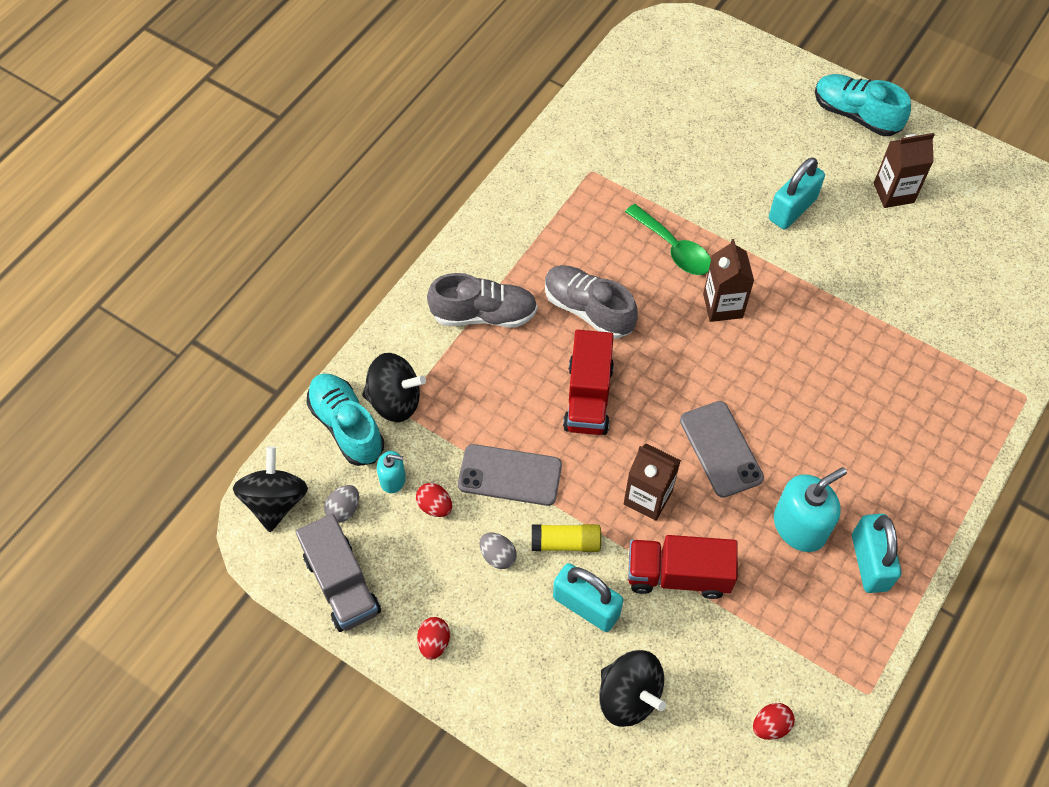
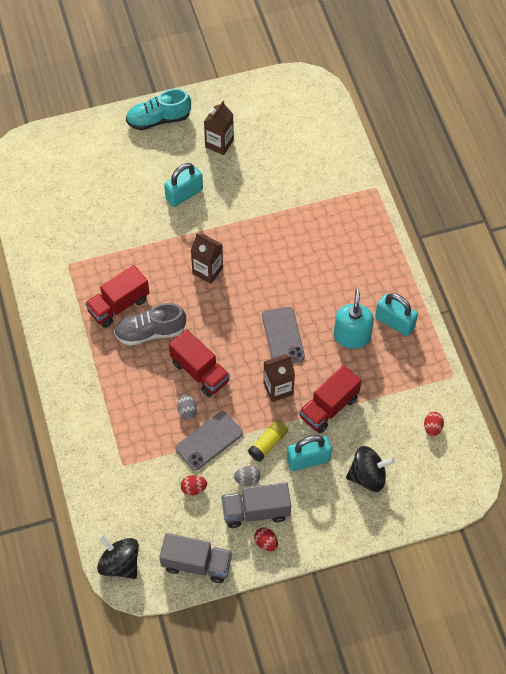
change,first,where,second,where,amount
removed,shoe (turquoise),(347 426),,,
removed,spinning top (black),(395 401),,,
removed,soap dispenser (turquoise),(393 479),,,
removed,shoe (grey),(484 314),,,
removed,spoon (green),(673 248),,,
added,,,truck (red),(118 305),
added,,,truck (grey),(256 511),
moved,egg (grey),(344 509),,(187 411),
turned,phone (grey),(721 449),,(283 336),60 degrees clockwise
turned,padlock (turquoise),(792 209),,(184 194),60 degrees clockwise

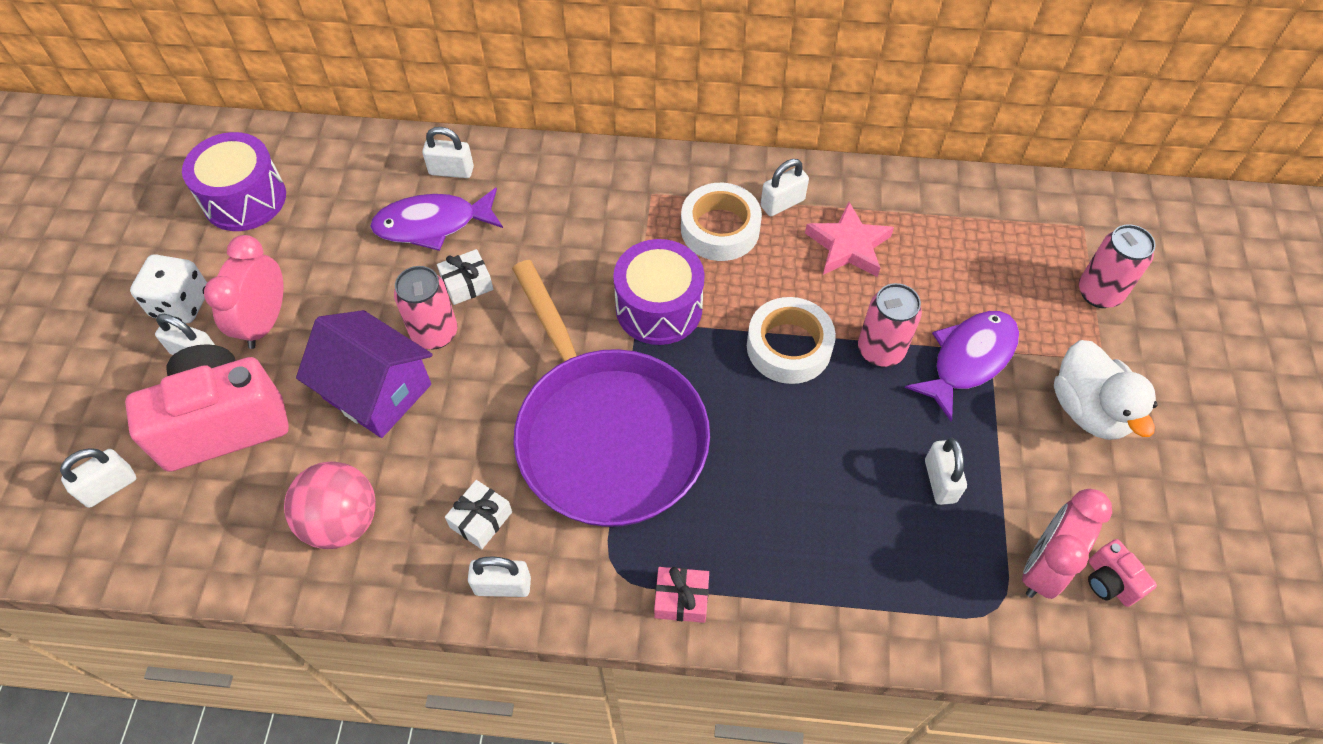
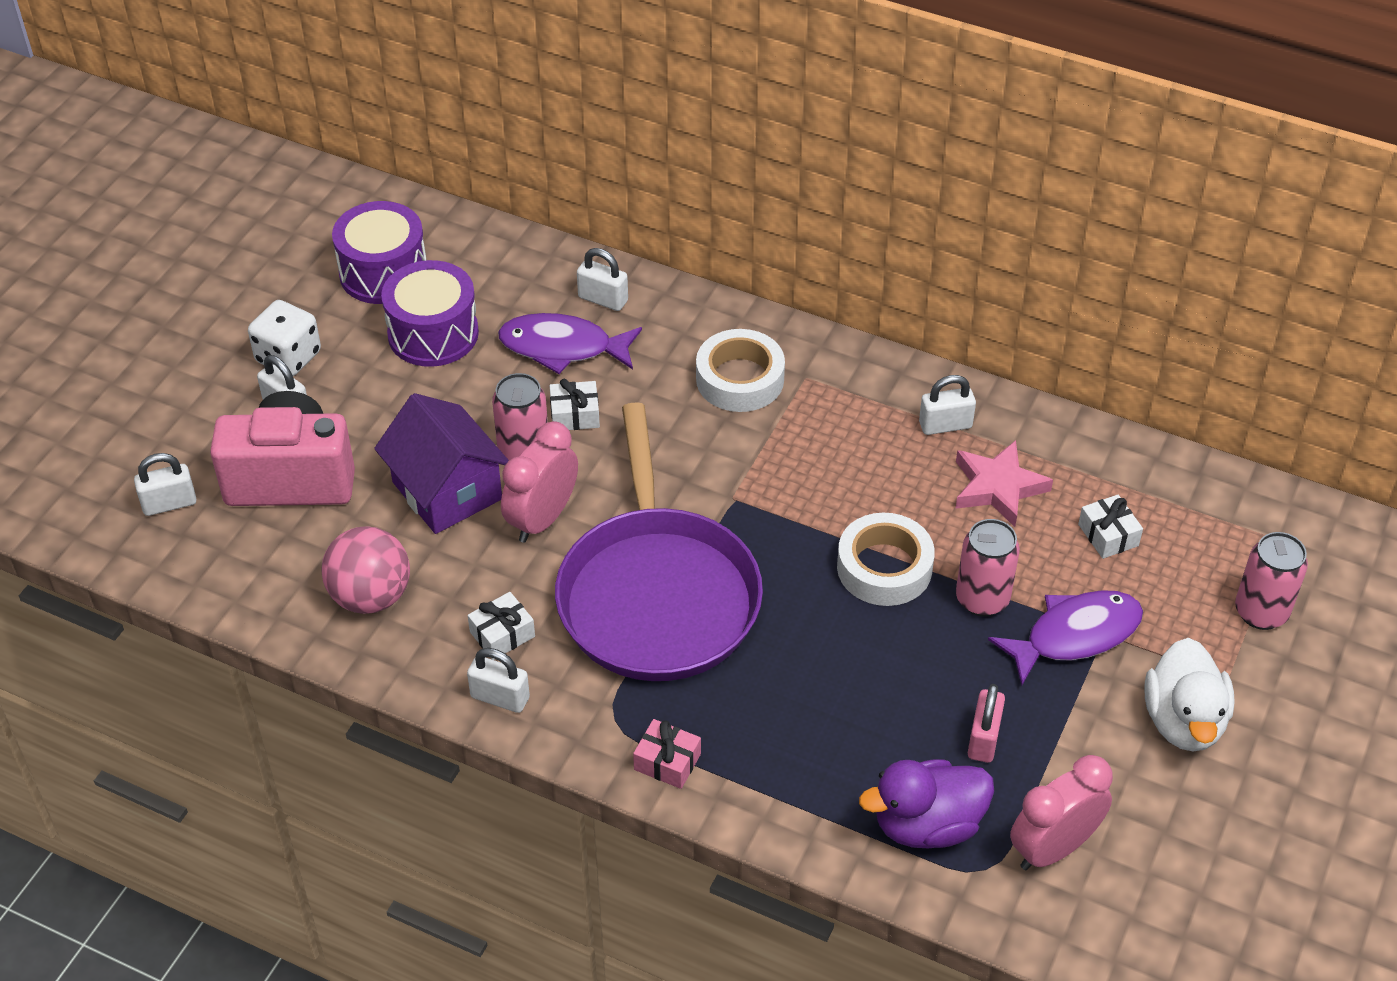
change,first,where,second,where,amount
removed,camera (pink),(1109 582),,,
added,,,duck (purple),(927 825),
added,,,gift (white),(1108 535),
moved,clock (pink),(265 322),,(542 519),
moved,drum (purple),(659 308),,(433 333),
moved,tape (white),(720 229),,(740 379),
recoloured,padlock (white),(940 481),padlock (pink),(983 739),

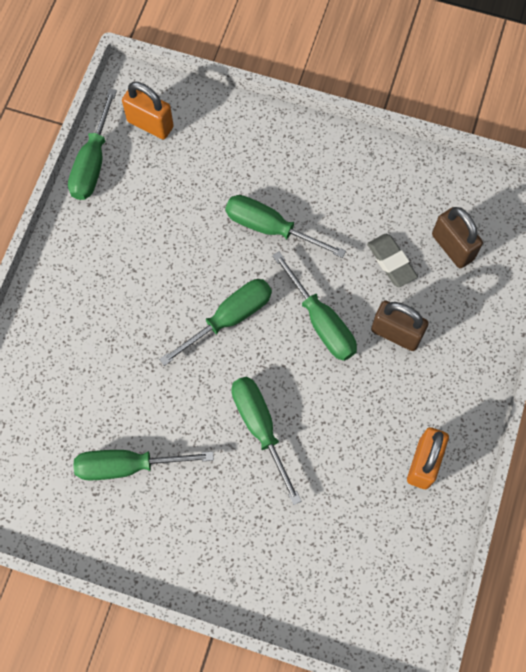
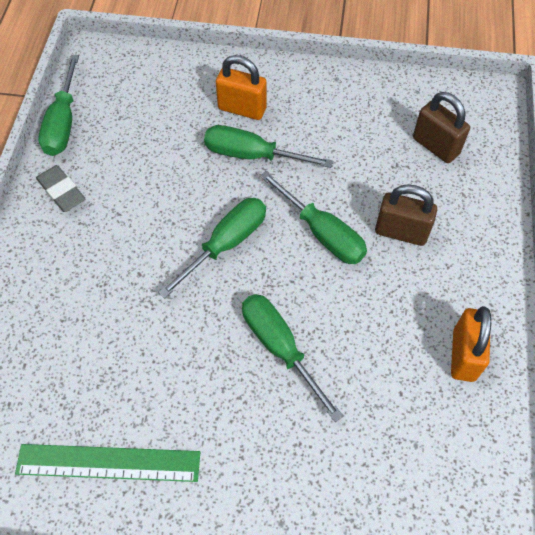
change,first,where,second,where,amount
removed,screwdriver (green),(128 465),,,
added,,,ruler (green),(108 463),
moved,padlock (orange),(150 124),,(242 109),
moved,eraser (grey),(391 262),,(61 191),

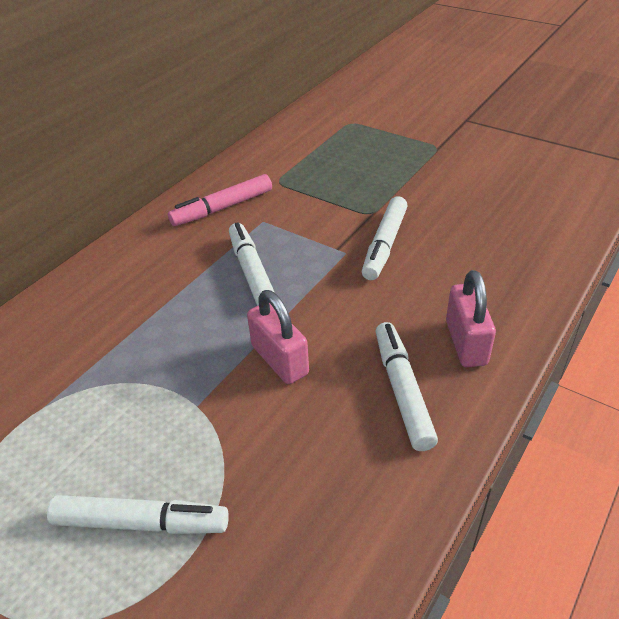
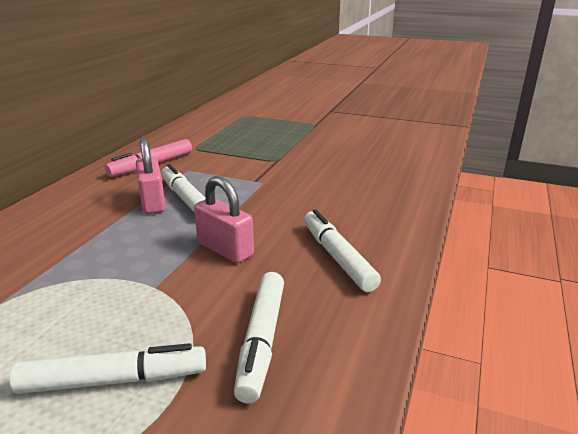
change,first,where,second,where,amount
moved,marker (white),(384 245),,(261 340),
moved,padlock (pink),(466 343),,(152 202),

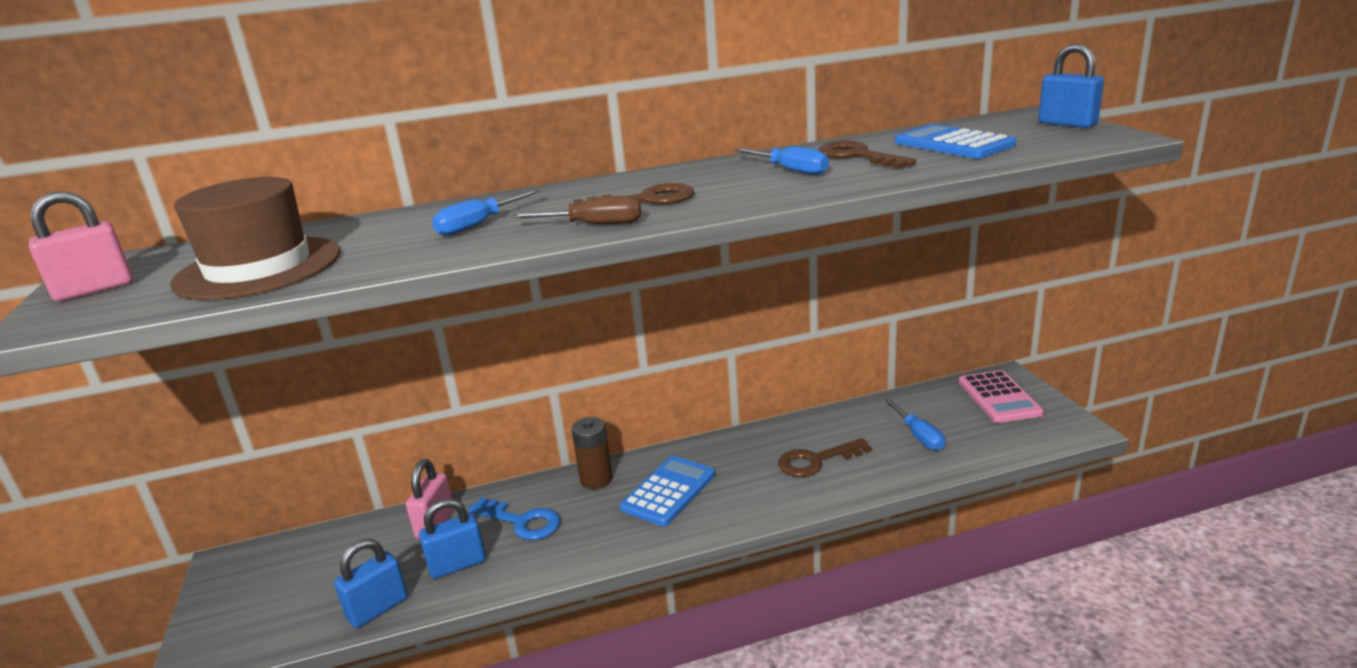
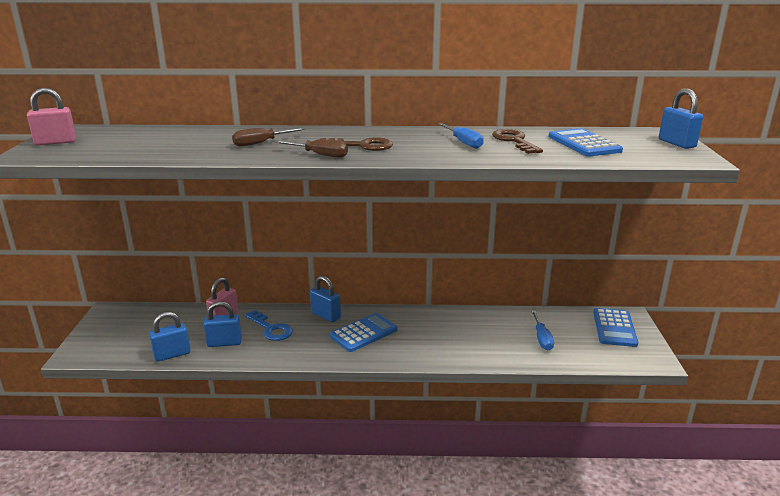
change,first,where,second,where,amount
removed,hat (brown),(258 268),,,
removed,key (brown),(816 461),,,
replaced,battery (brown),(596 479),padlock (blue),(326 315),
recoloured,screwdriver (blue),(478 225),screwdriver (brown),(261 143),
recoloured,calculator (pink),(999 397),calculator (blue),(614 328),

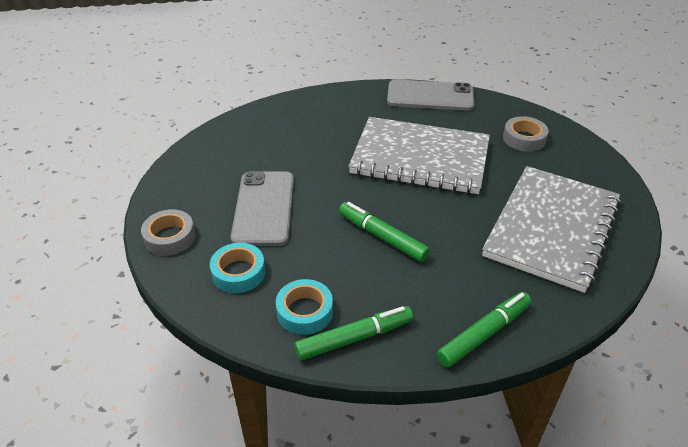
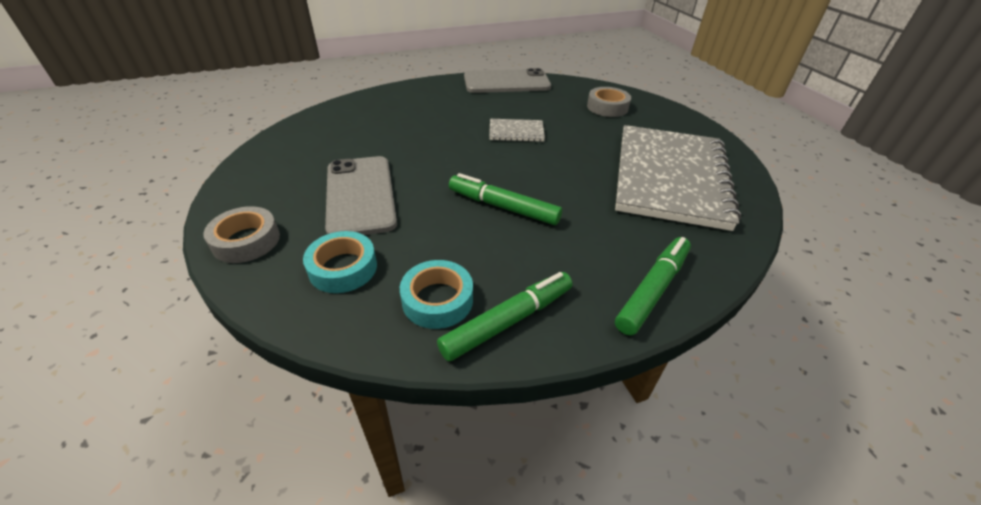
change,first,where,second,where,amount
resized,notebook (grey),(420 158),,(516 132),x0.41

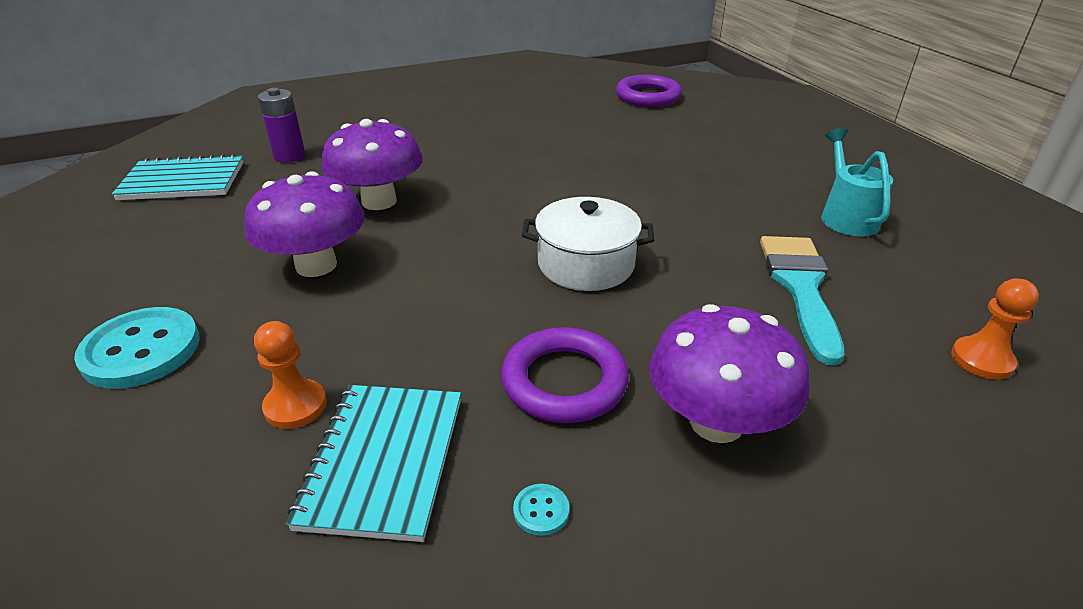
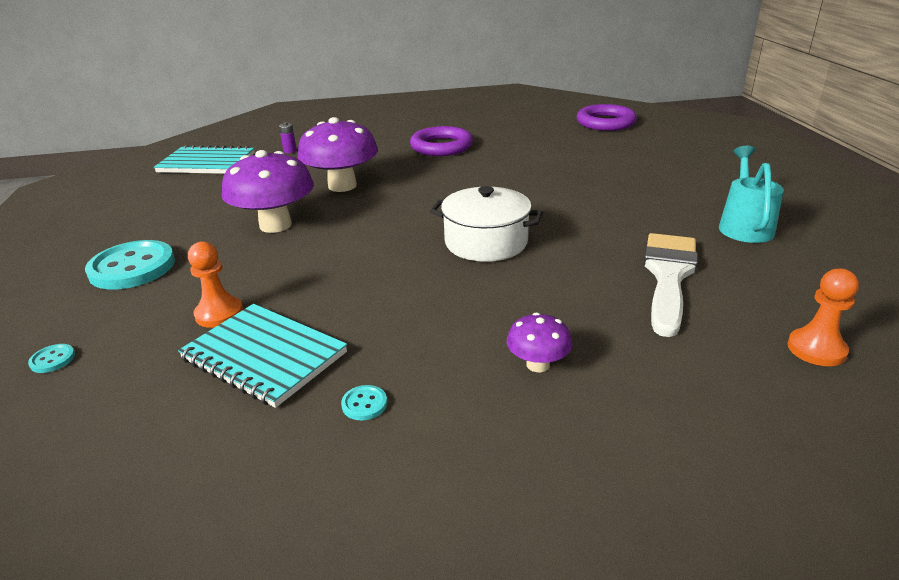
change,first,where,second,where,amount
added,,,button (turquoise),(52 360),
moved,ring (purple),(564 381),,(441 146),
recoloured,brush (turquoise),(800 287),brush (white),(668 276),
turned,notebook (turquoise),(383 461),,(264 356),75 degrees counterclockwise
resized,battery (purple),(289 156),,(290 151),x0.53
resized,mushroom (purple),(716 422),,(538 364),x0.50

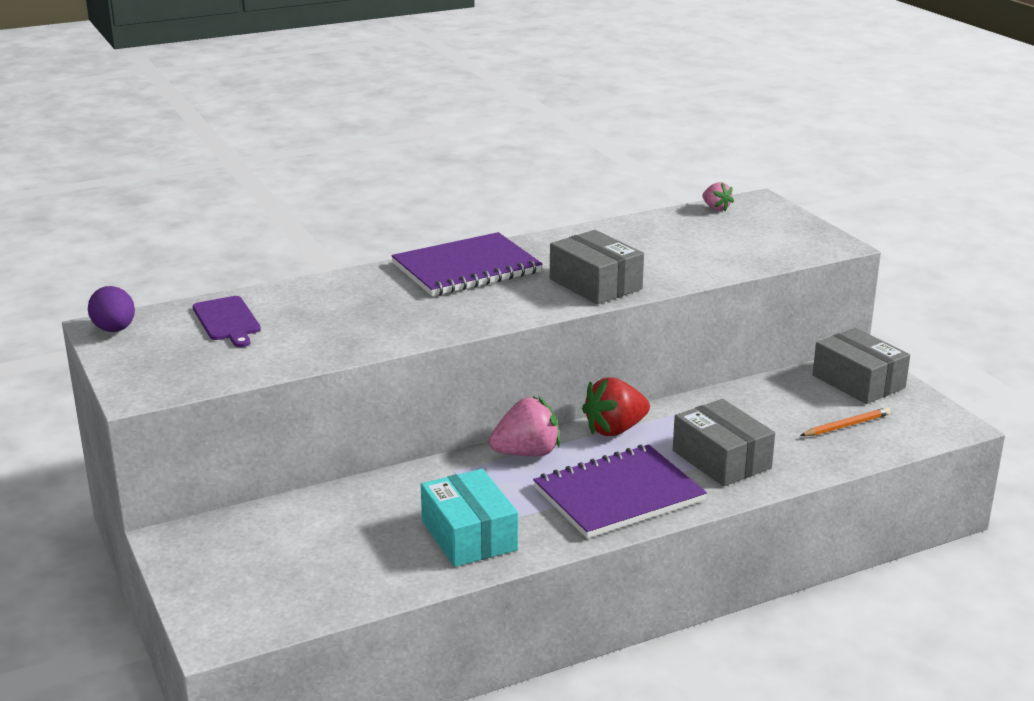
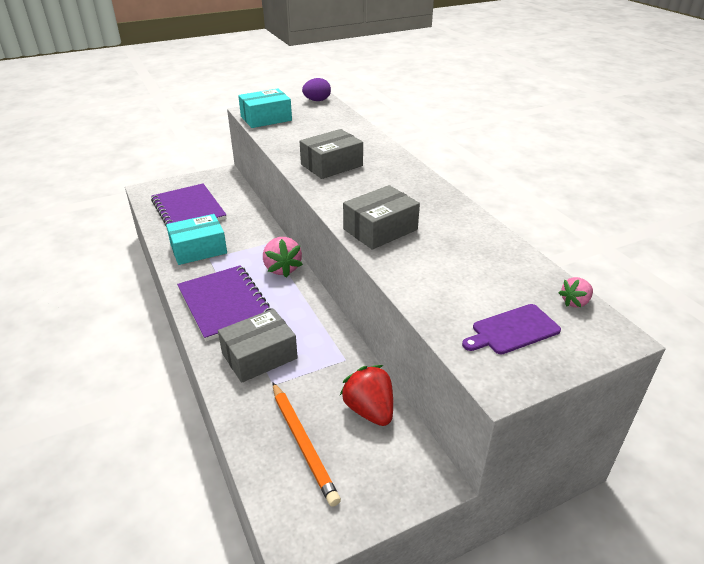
change,first,where,second,where,amount
added,,,box (turquoise),(266 118),
moved,cutting board (purple),(227 320),,(512 330),
moved,notebook (purple),(466 268),,(188 210),
moved,strawberry (red),(615 430),,(369 410),
moved,box (grey),(858 381),,(331 165),
resized,pencil (orange),(846 425),,(303 443),x1.60

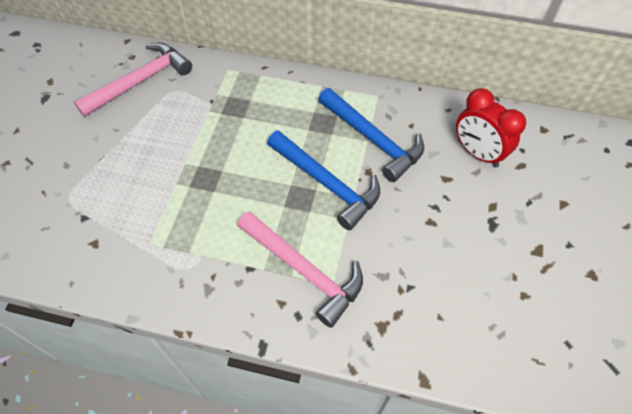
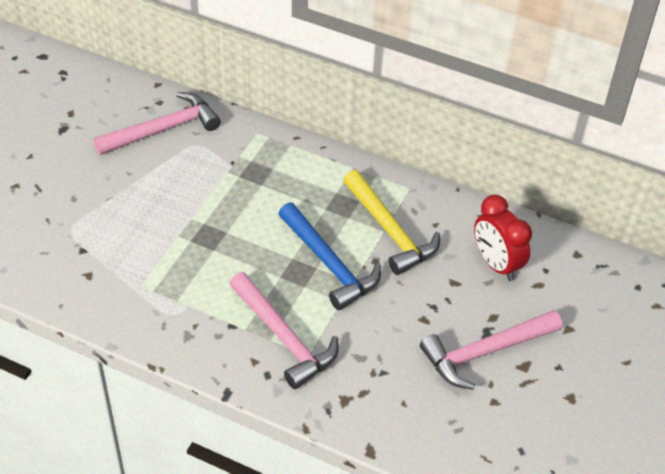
change,first,where,second,where,amount
added,,,hammer (pink),(485 352),
recoloured,hammer (blue),(373 139),hammer (yellow),(390 231),

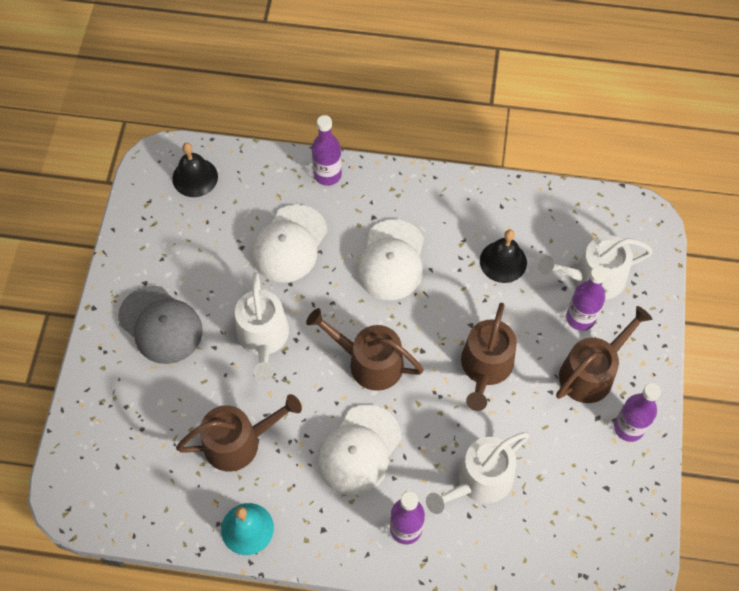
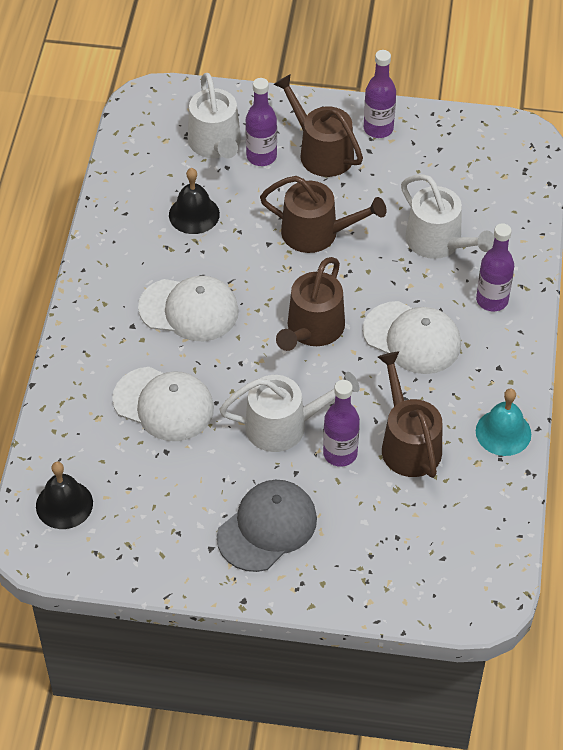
change,first,where,second,where,amount
moved,bottle (purple),(327 175),,(340 453),

